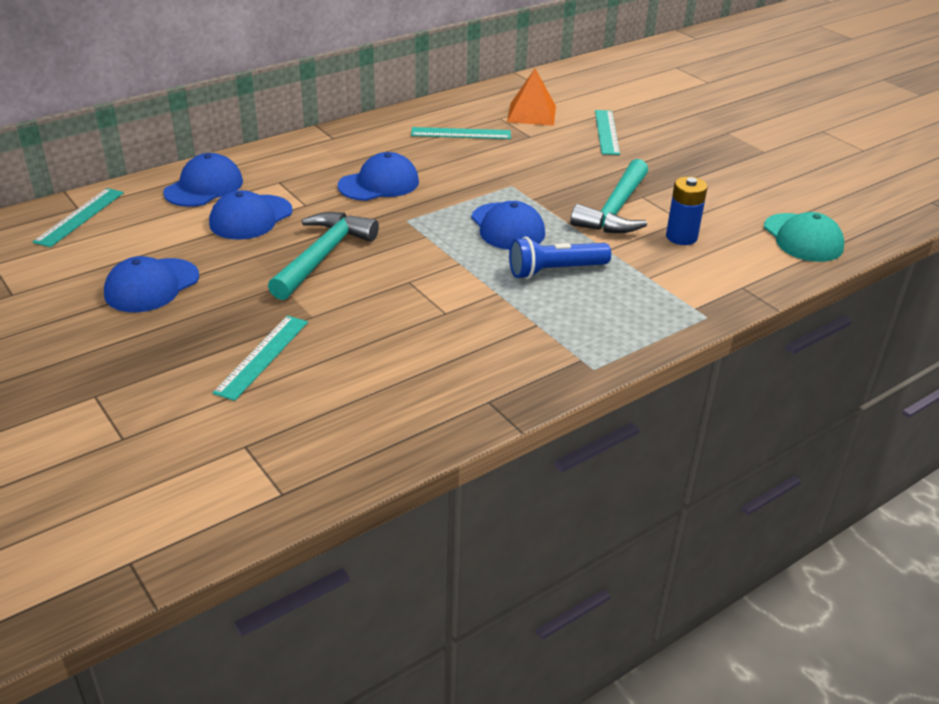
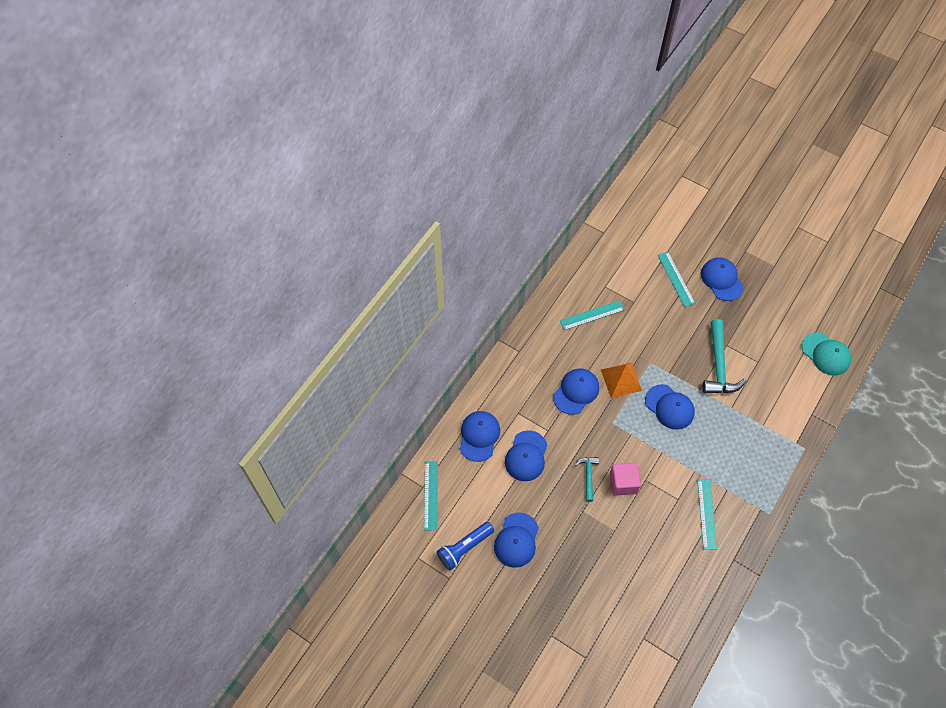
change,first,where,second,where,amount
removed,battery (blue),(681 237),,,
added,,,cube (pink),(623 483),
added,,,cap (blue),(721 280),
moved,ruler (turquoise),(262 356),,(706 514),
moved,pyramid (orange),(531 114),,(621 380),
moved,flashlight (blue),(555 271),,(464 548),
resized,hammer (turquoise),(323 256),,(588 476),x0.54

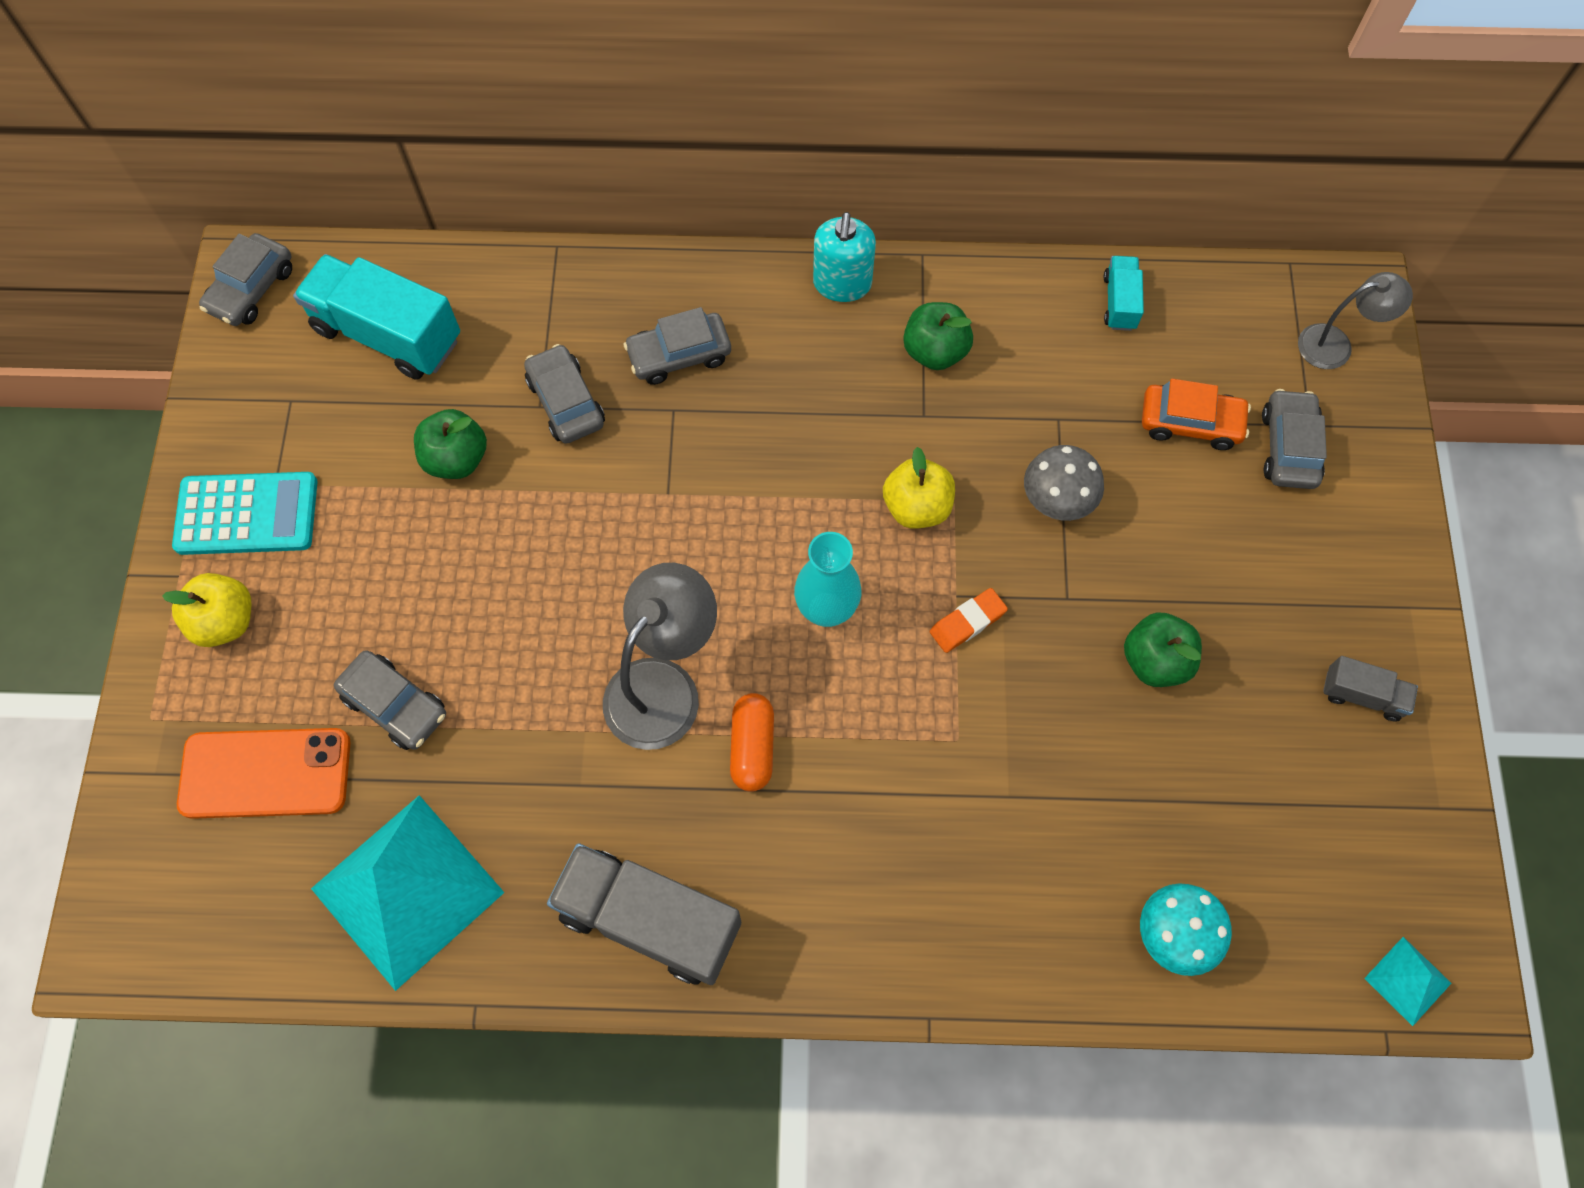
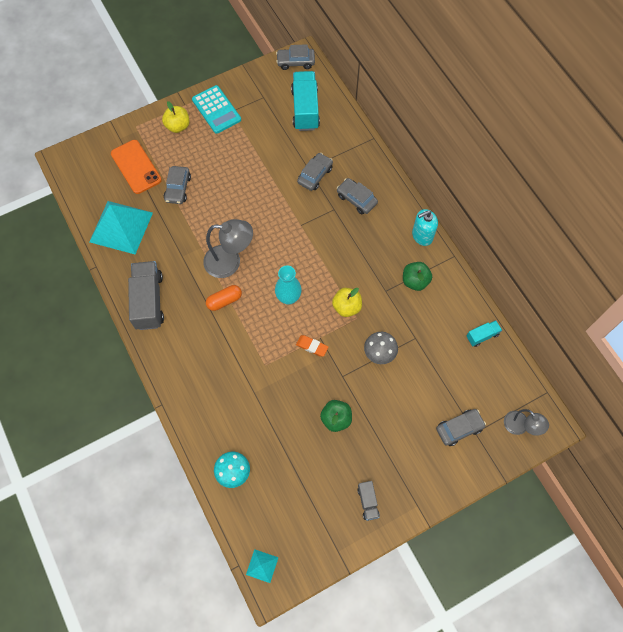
change,first,where,second,where,amount
removed,apple (green),(456 459),,,
removed,car (orange),(1190 423),,,

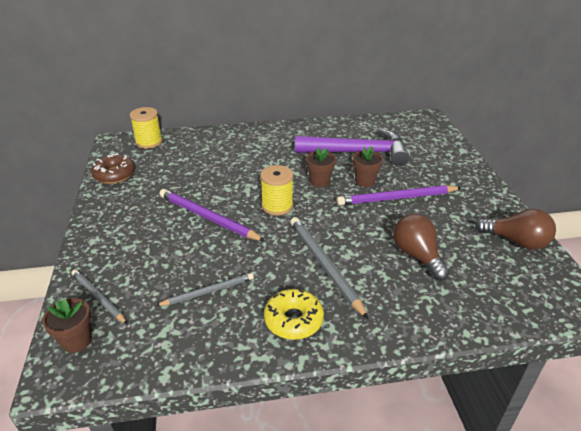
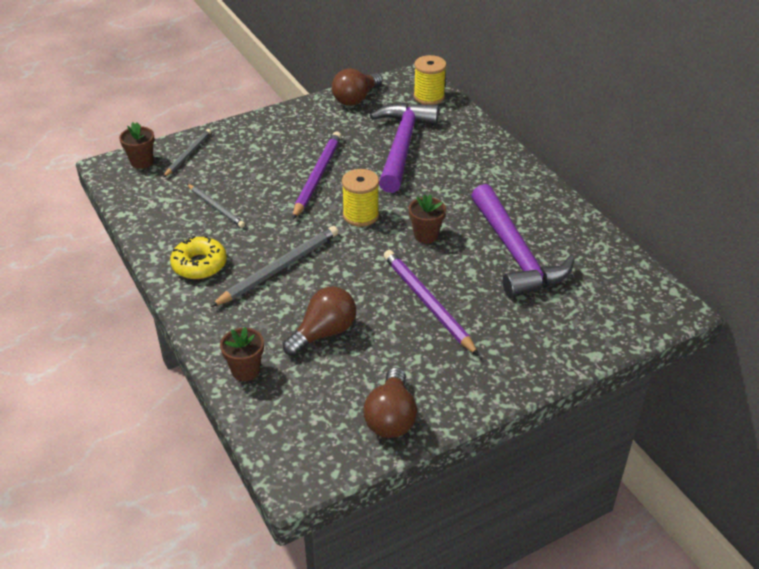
change,first,where,second,where,amount
added,,,hammer (purple),(402 146),
moved,flower pot (brown),(365 181),,(245 370),
replaced,donut (brown),(114 175),light bulb (brown),(356 99),

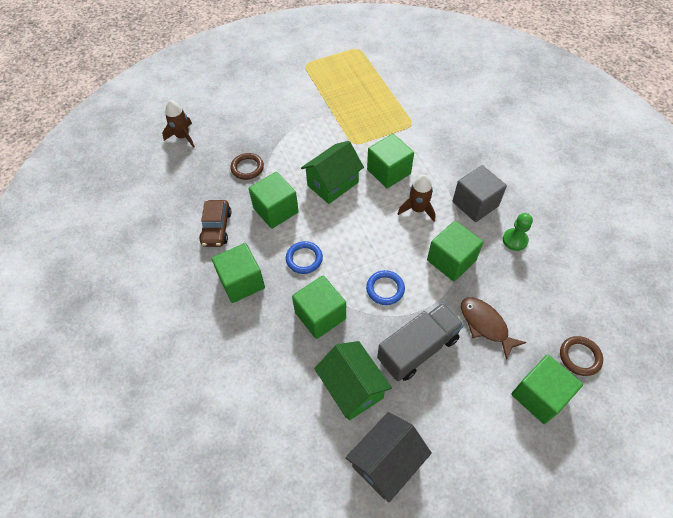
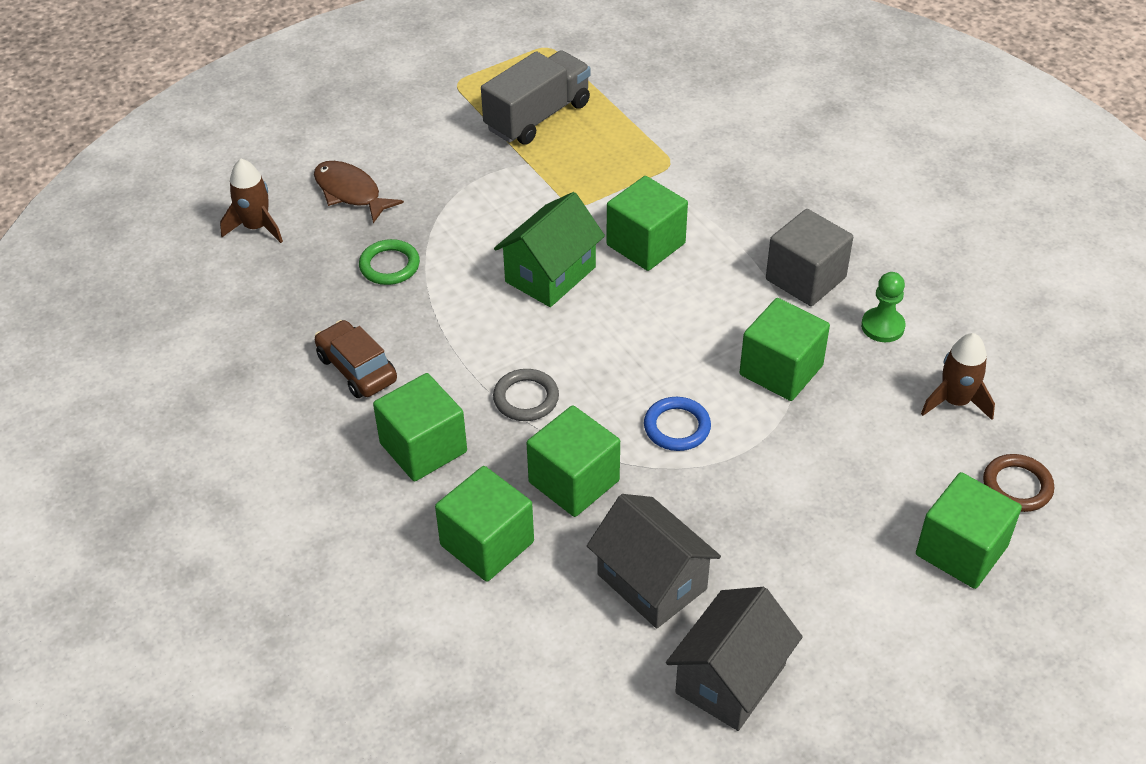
change,first,where,second,where,amount
moved,cube (green),(276 210),,(487 543),
moved,truck (grey),(418 349),,(537 116),
moved,rocket (brown),(418 209),,(955 401),
moved,fish (brown),(485 325),,(350 192),
recoloured,ring (brown),(247 168),ring (green),(389 265),
recoloured,ring (blue),(304 259),ring (grey),(526 398),
recoloured,house (green),(352 388),house (grey),(652 581),
turned,car (brown),(216 228),,(357 368),150 degrees clockwise

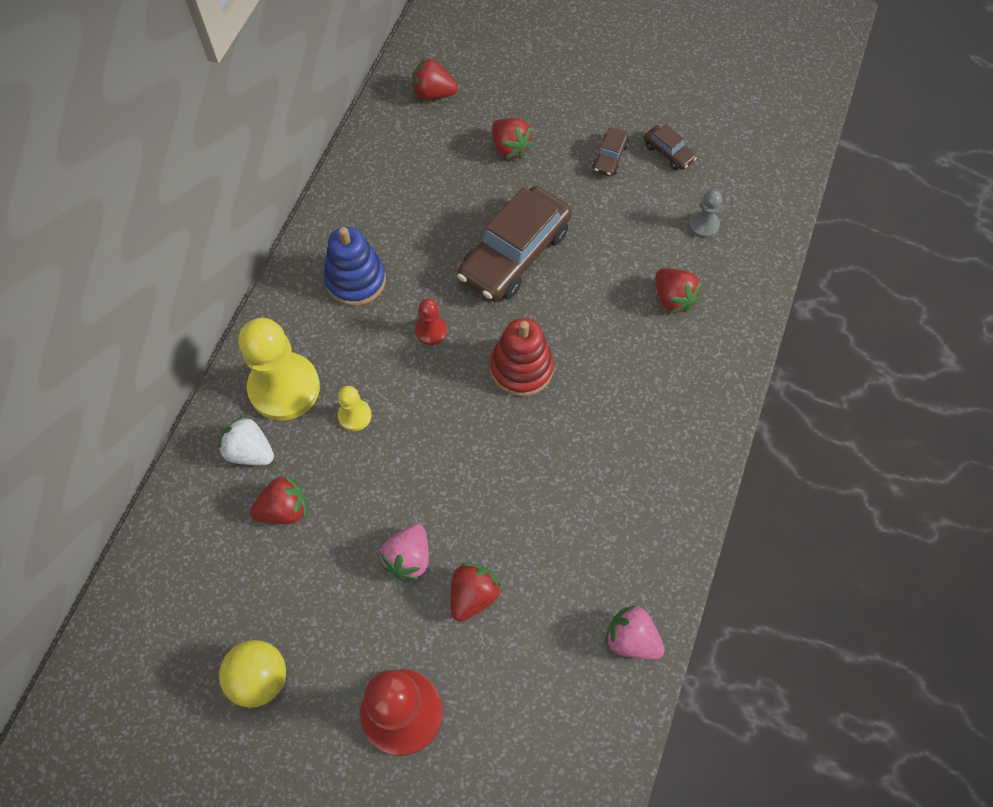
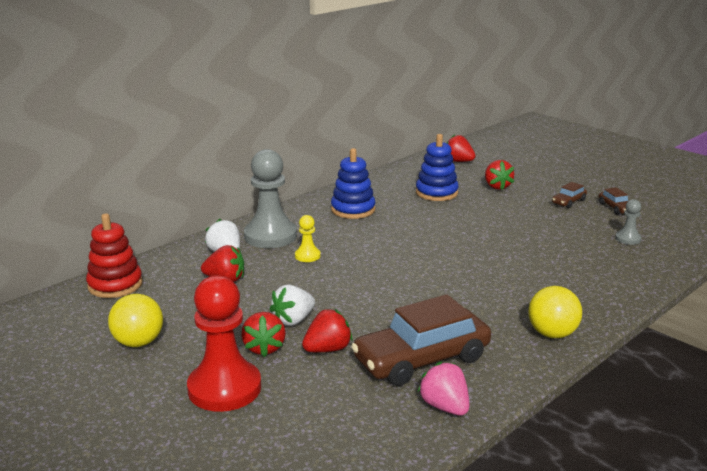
change,first,where,second,where,amount
removed,pawn (red),(431 331),,,
added,,,stacking toy (blue),(436 193),
added,,,ball (yellow),(552 334),
moved,car (brown),(514 254),,(421 359),
moved,stacking toy (red),(521 368),,(115 285),
moved,strawberry (red),(673 298),,(264 348),
recoloured,pawn (yellow),(284 388),pawn (grey),(270 236),
recoloured,strawberry (pink),(408 558),strawberry (white),(293 320),

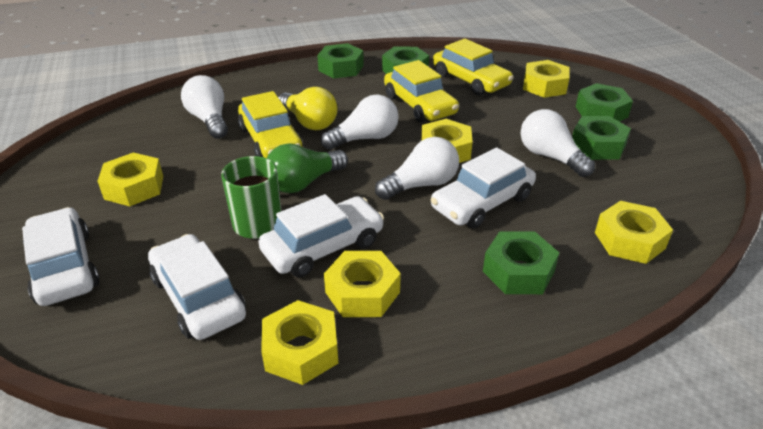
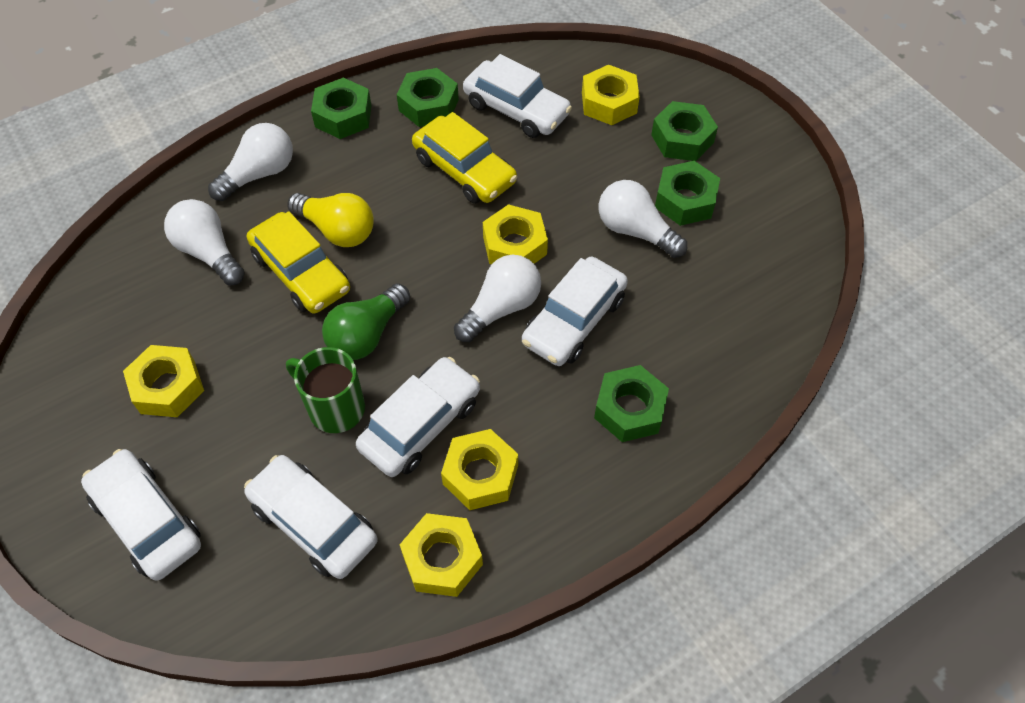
change,first,where,second,where,amount
removed,nut (yellow),(629 240),,,
moved,light bulb (white),(365 138),,(259 174),
recoloured,car (yellow),(470 80),car (white),(516 109),

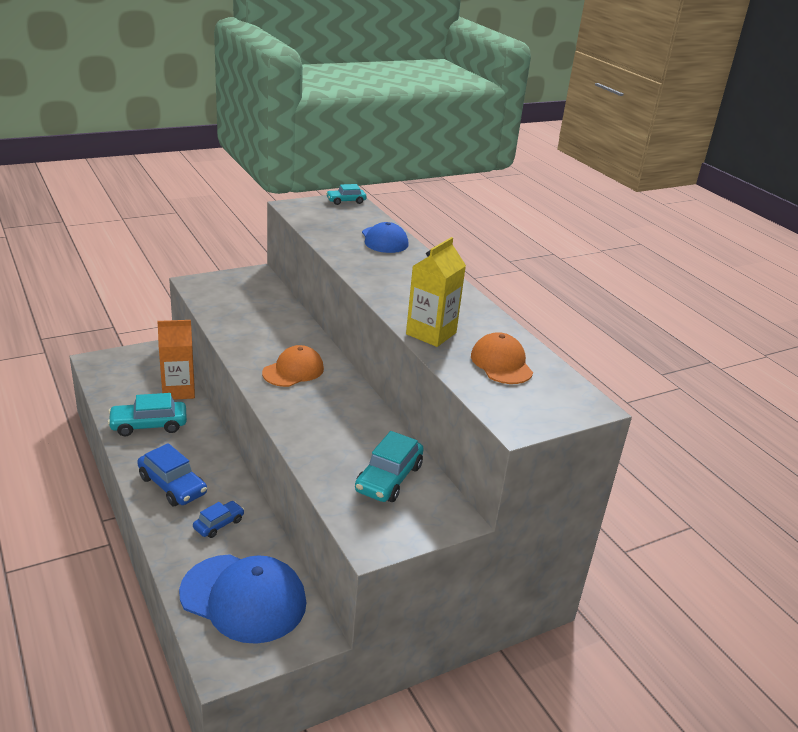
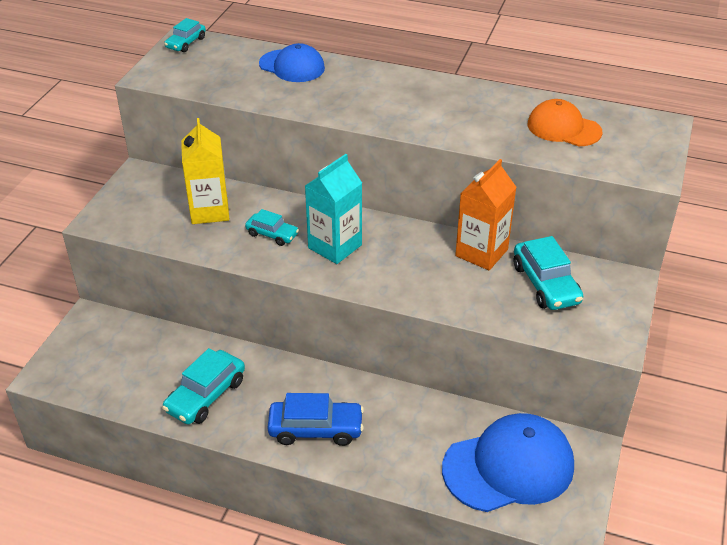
change,first,where,second,where,amount
removed,car (blue),(219 524),,,
added,,,car (turquoise),(272 234),
moved,carton (orange),(178 390),,(481 253),
moved,carton (yellow),(431 333),,(209 211),
replaced,cap (orange),(293 370),carton (turquoise),(335 246),

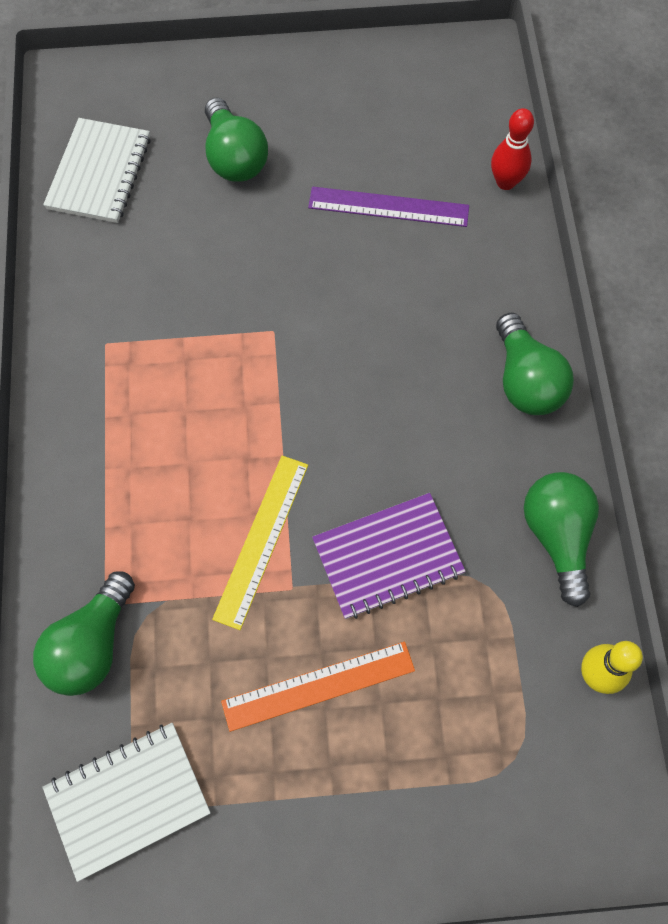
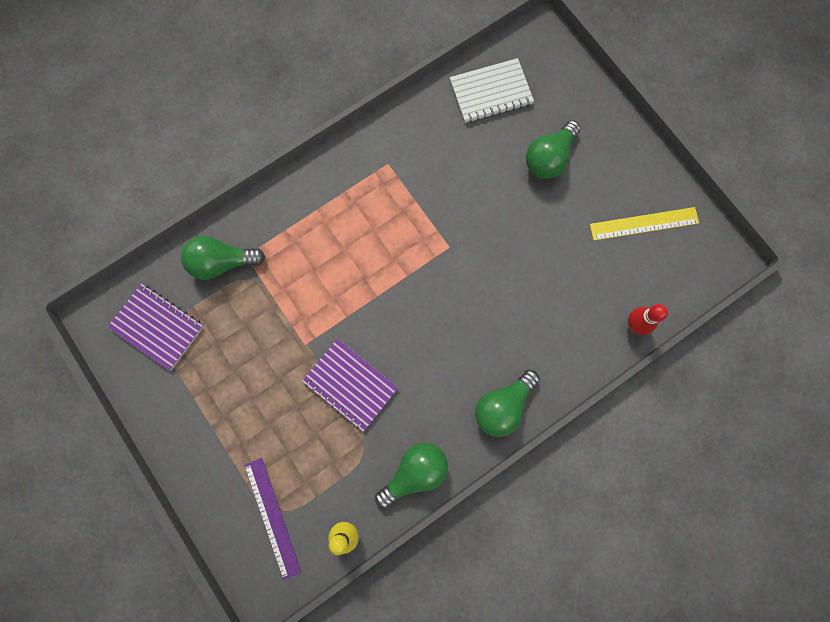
change,first,where,second,where,amount
removed,ruler (orange),(318 686),,,
moved,ruler (yellow),(261 540),,(644 223),
moved,ruler (purple),(388 206),,(272 517),
recoloured,notebook (white),(128 799),notebook (purple),(157 327),

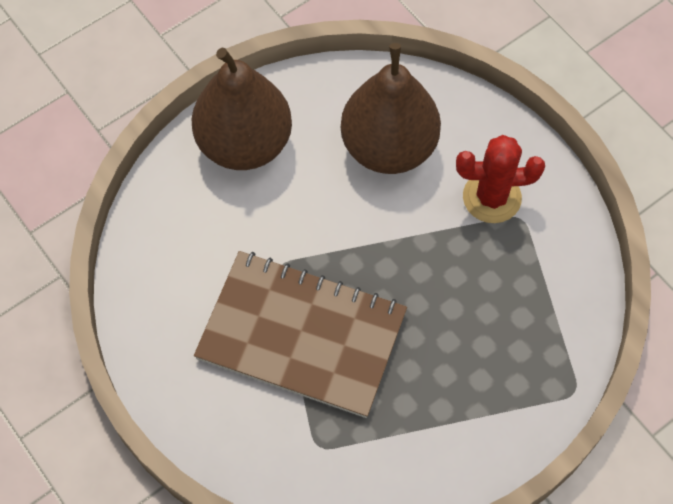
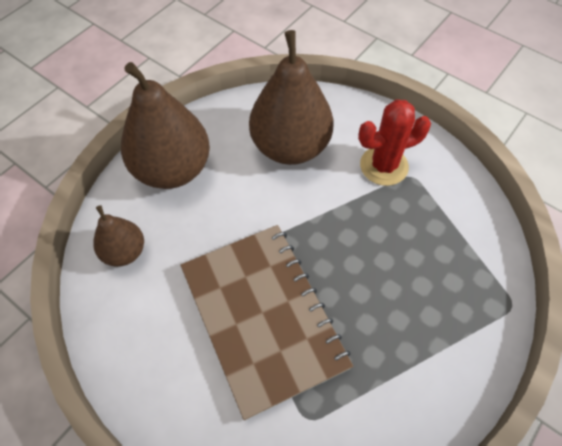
change,first,where,second,where,amount
added,,,pear (brown),(124 252),
turned,notebook (brown),(301 335),,(263 317),60 degrees clockwise

